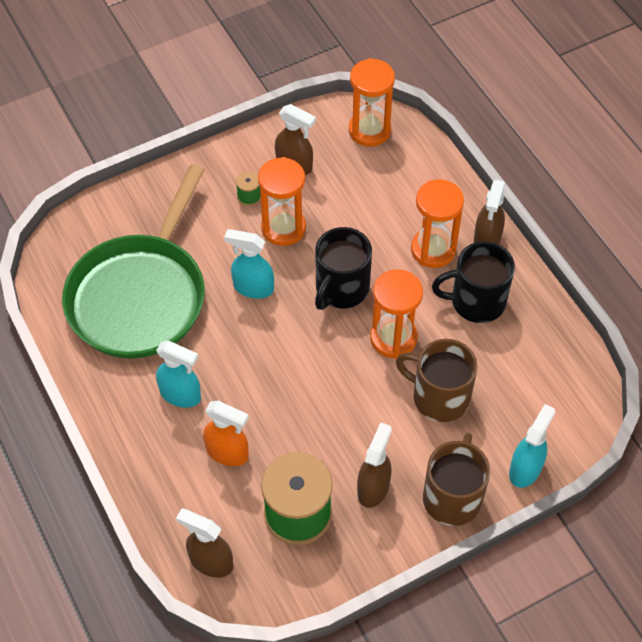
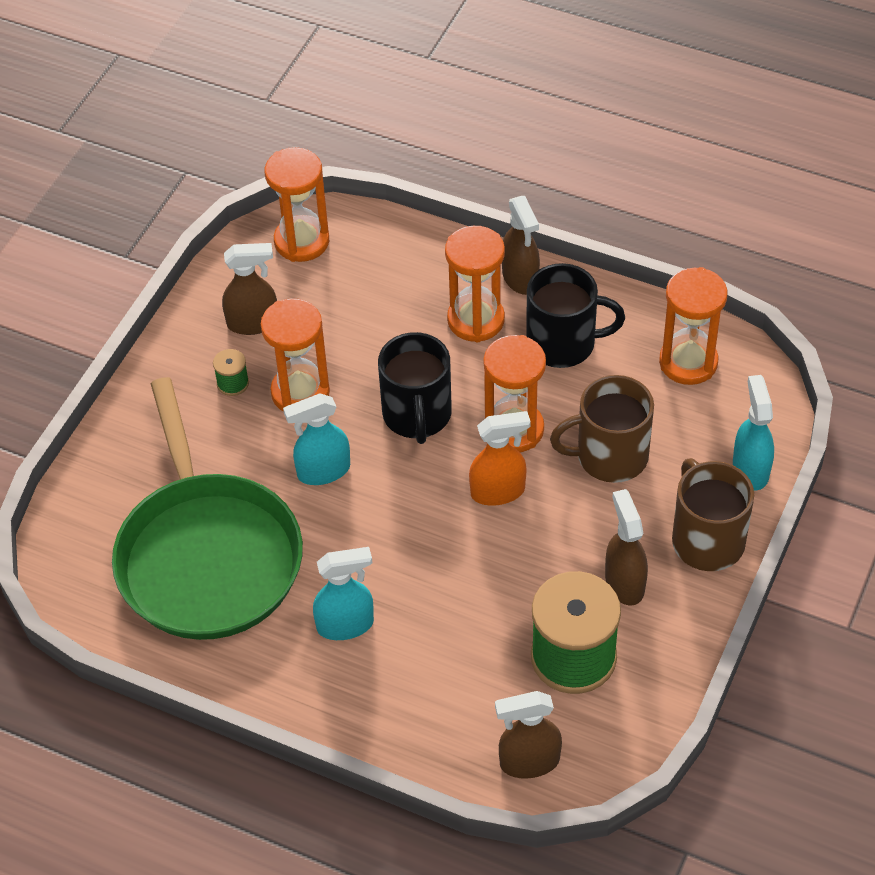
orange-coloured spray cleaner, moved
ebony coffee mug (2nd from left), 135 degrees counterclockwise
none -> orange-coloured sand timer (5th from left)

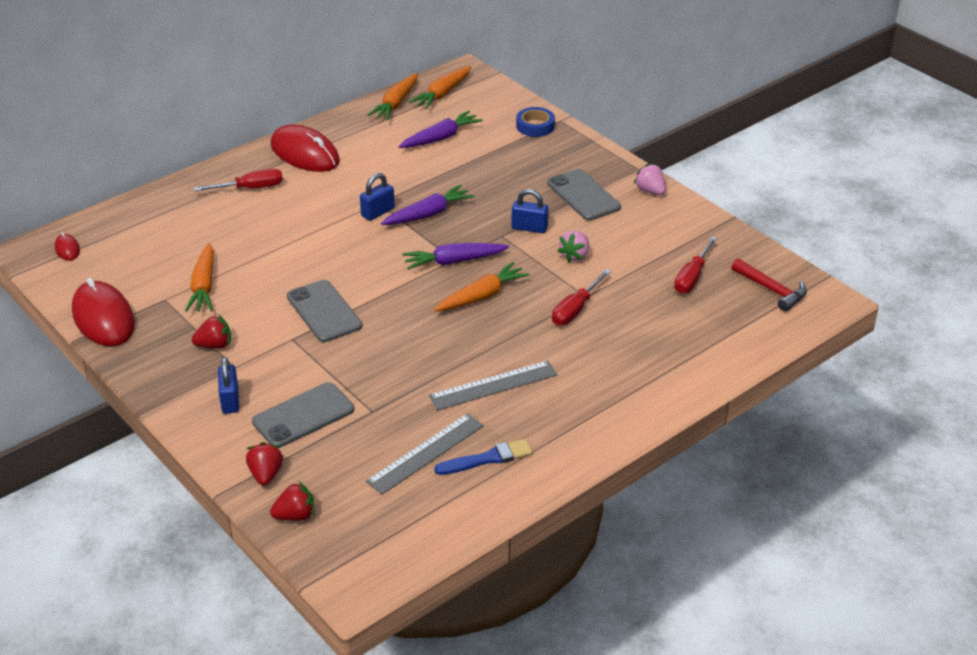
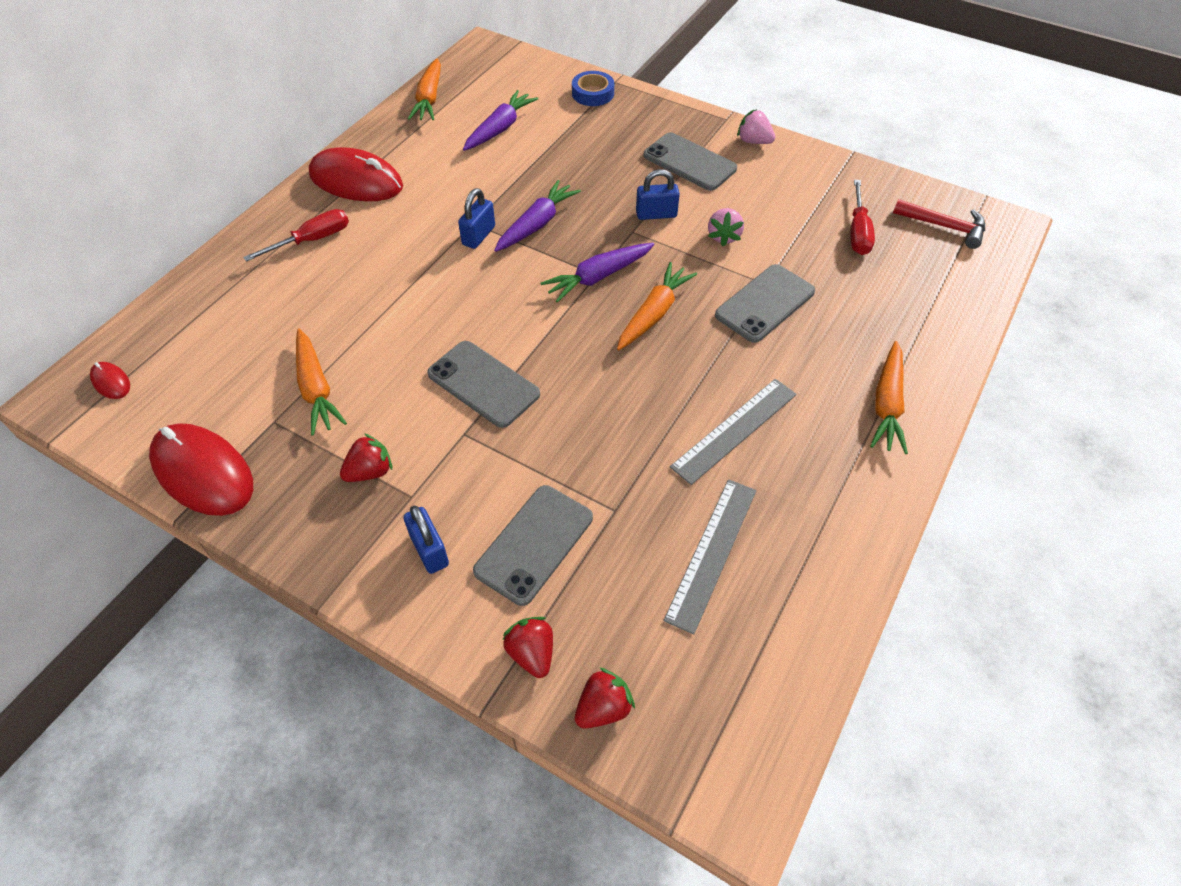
orange-coloured root vegetable (3rd from left in the first image) -> orange-coloured root vegetable (4th from left), moved
blue paint brush -> none
scarlet flat screwdriver (2nd from left) -> grey phone (4th from left)

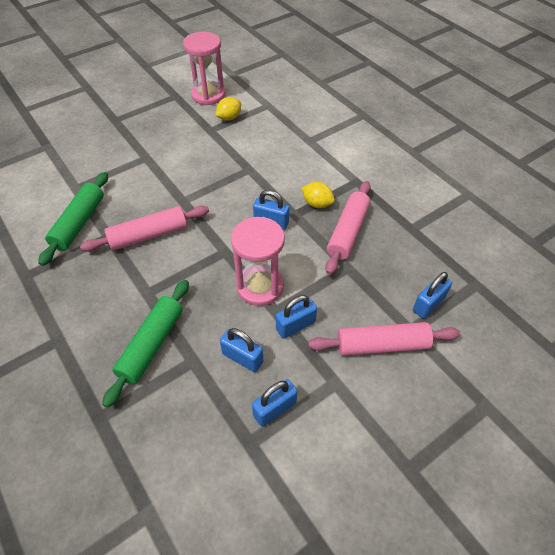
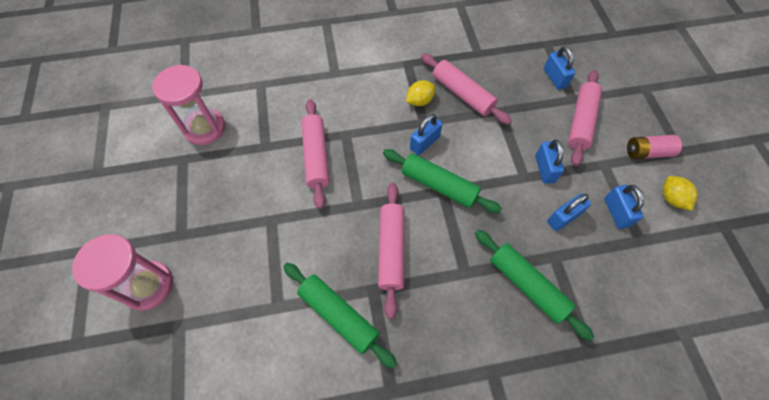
yellow toy lemon (1st from left in the first image) -> yellow toy lemon (2nd from left), moved
pink sand timer (2nd from left in the first image) -> pink sand timer (1st from left), moved
none -> pink rolling pin (1st from left)
none -> green rolling pin (2nd from left)
none -> pink power cell

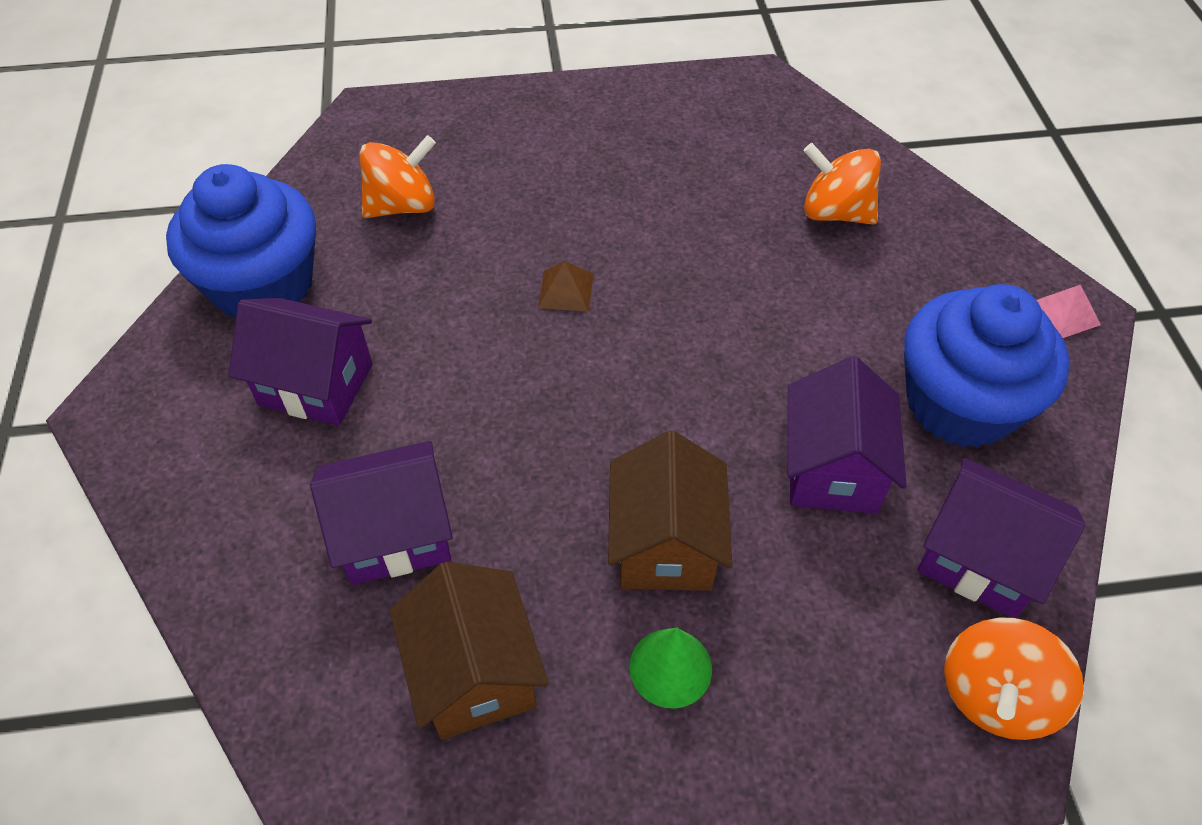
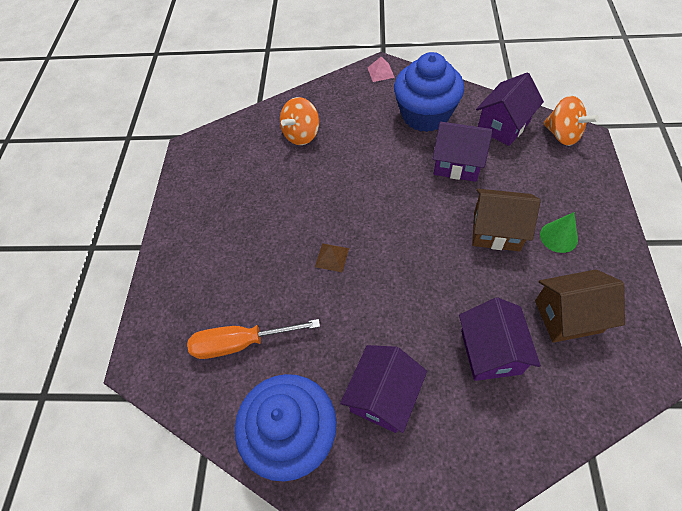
orange-coloured spinning top (1st from left) -> orange-coloured flat screwdriver

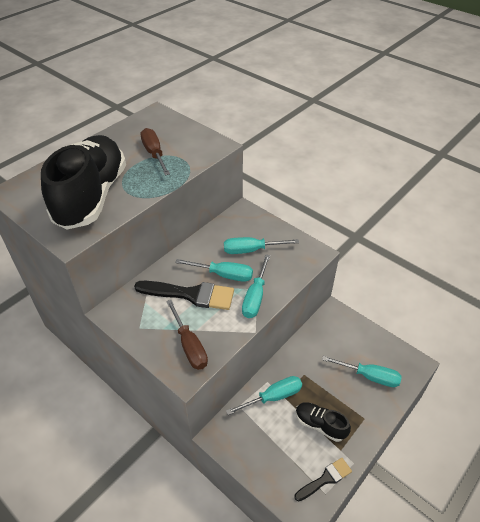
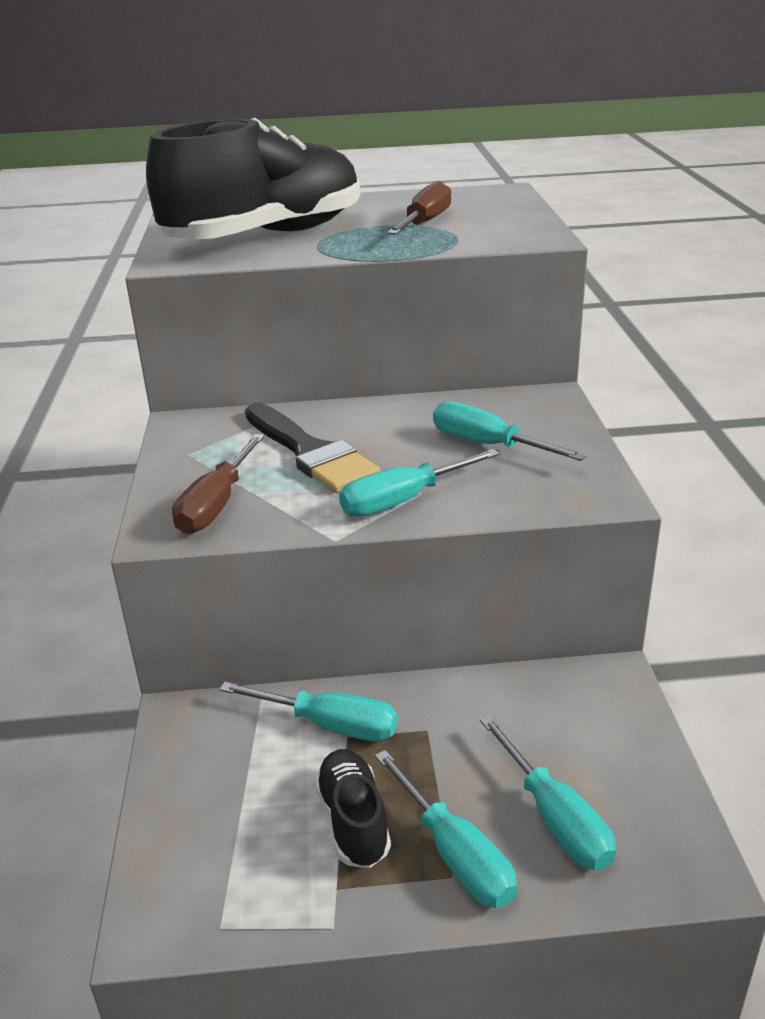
teal flat screwdriver (1st from left in the first image) -> teal flat screwdriver (3rd from left), moved
ebony paint brush (2nd from left) -> none

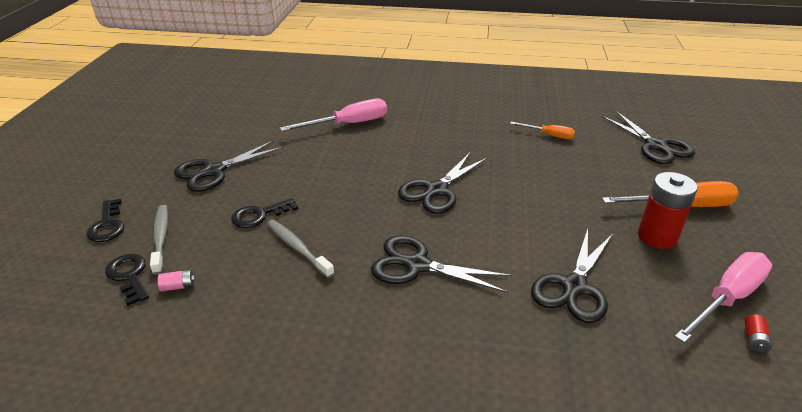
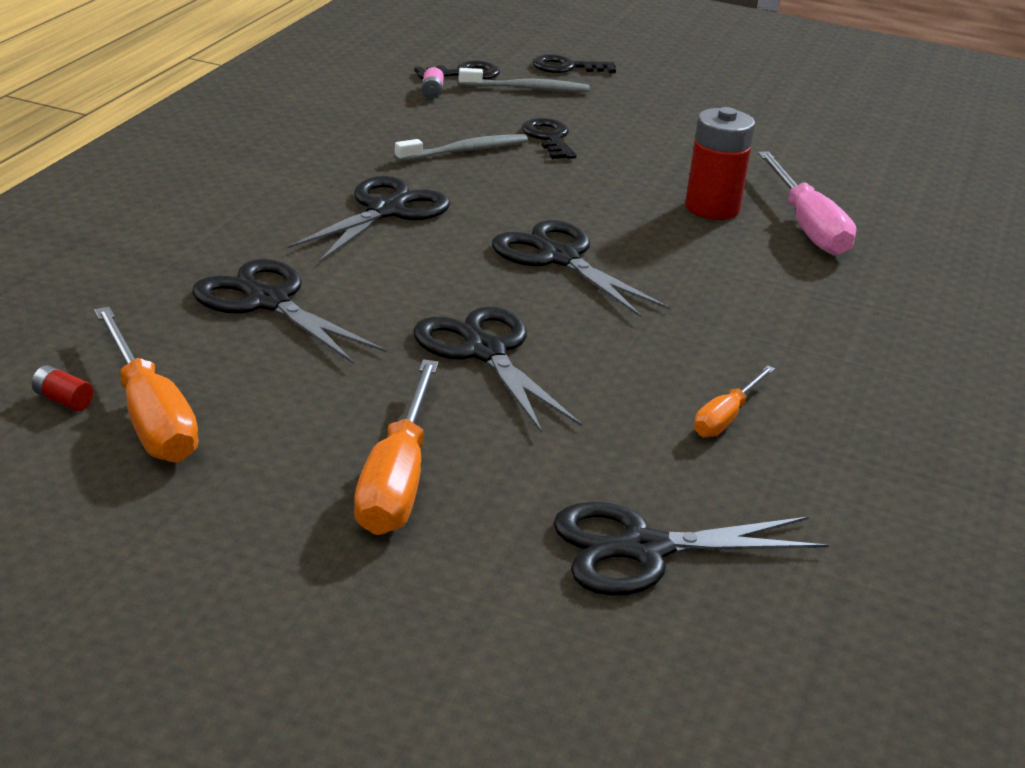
ebony shears (1st from left in the first image) -> ebony shears (3rd from left), moved
scarlet power cell (1st from left in the first image) -> scarlet power cell (2nd from left), moved
pink flat screwdriver (2nd from left) -> orange-coloured flat screwdriver (1st from left)

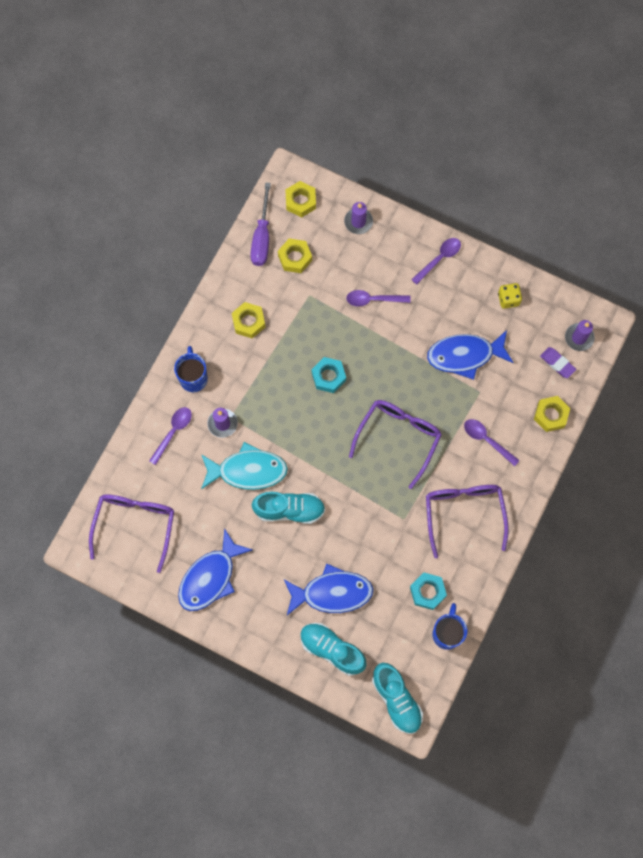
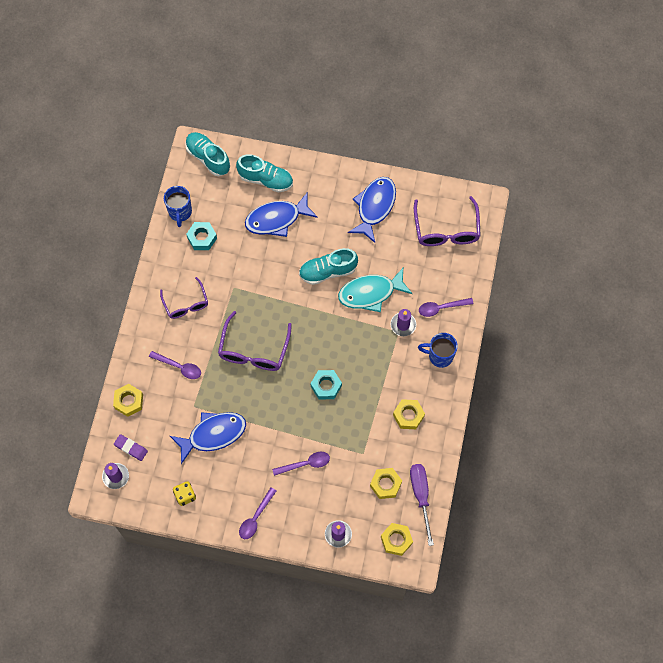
royal purple teaspoon (1st from left in the first image) -> royal purple teaspoon (4th from left), 60 degrees clockwise
blue coffee mug (1st from left in the first image) -> blue coffee mug (2nd from left), 120 degrees clockwise
royal purple glasses (3rd from left in the first image) -> royal purple glasses (1st from left), x0.66

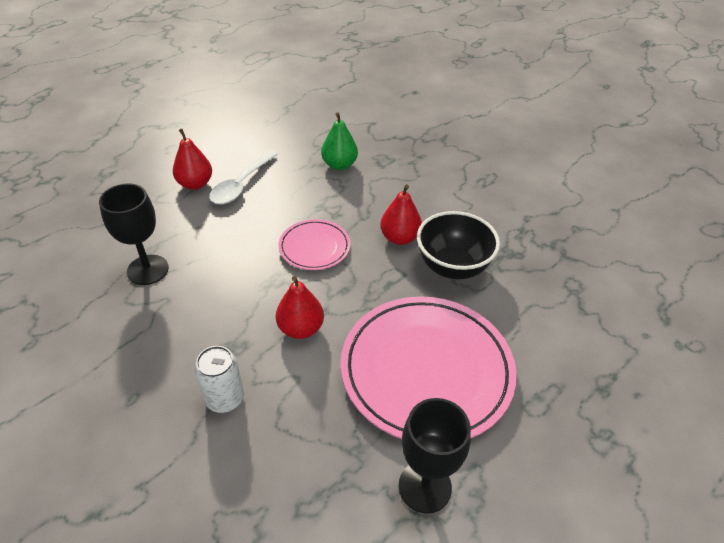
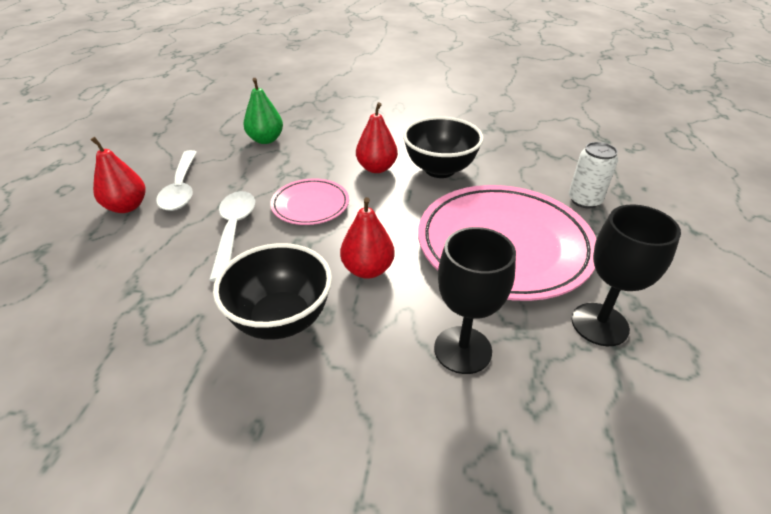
ebony goblet (1st from left), moved
pure white soda can, moved
none -> pure white teaspoon (2nd from left)
none -> ebony serving bowl (1st from left)

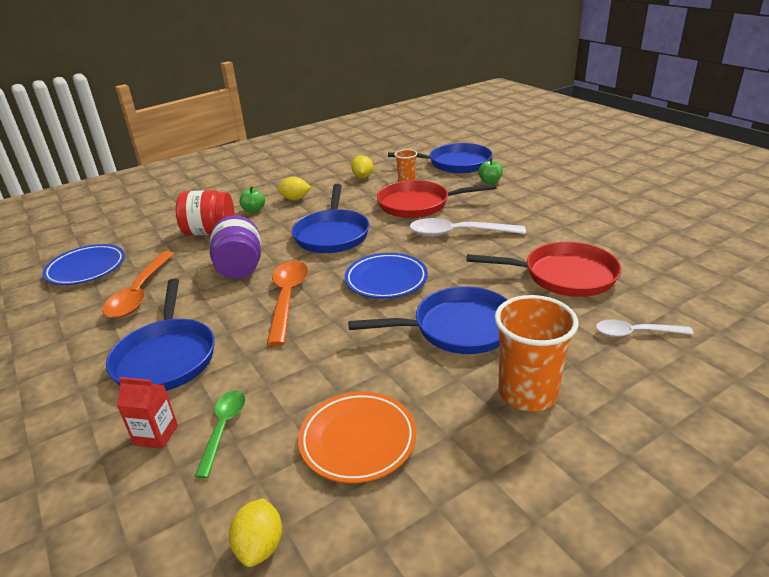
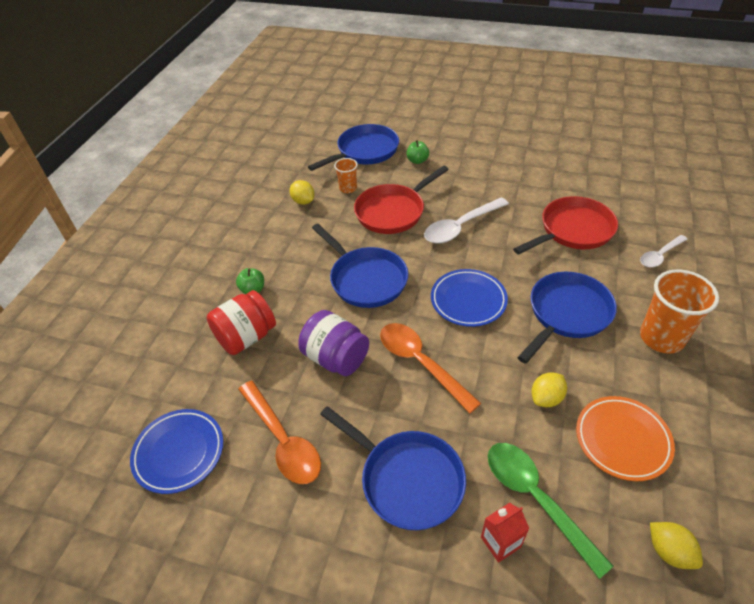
green teaspoon, x1.63
yellow toy lemon (2nd from left), moved

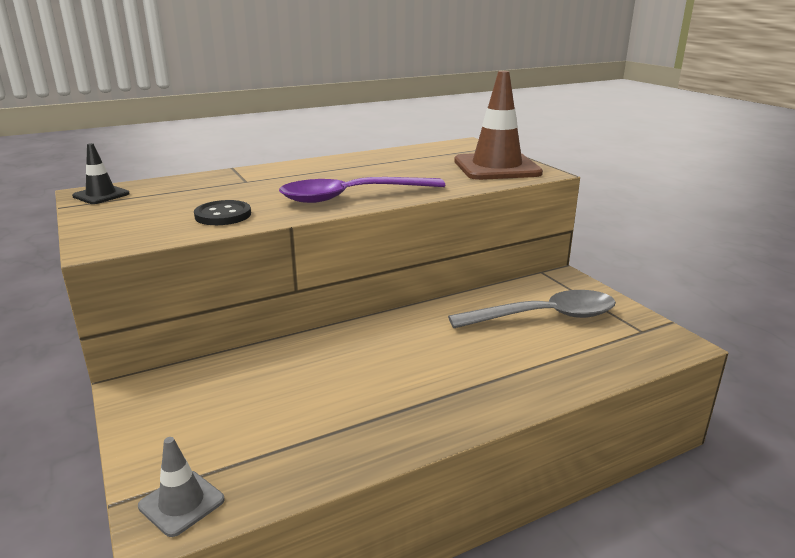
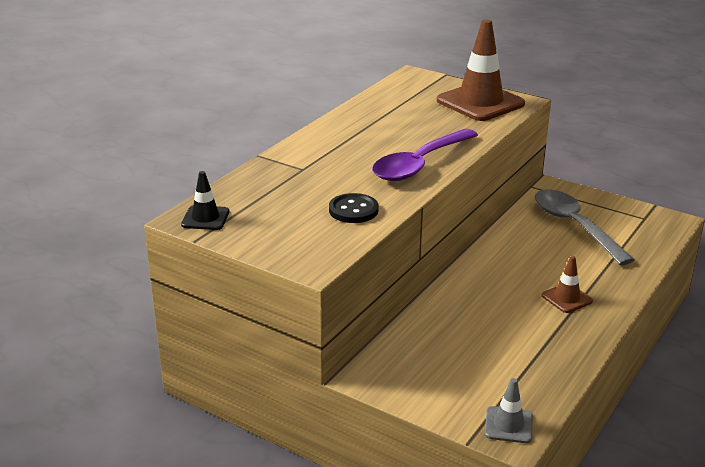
grey teaspoon, 75 degrees counterclockwise
none -> russet traffic cone (2nd from left)

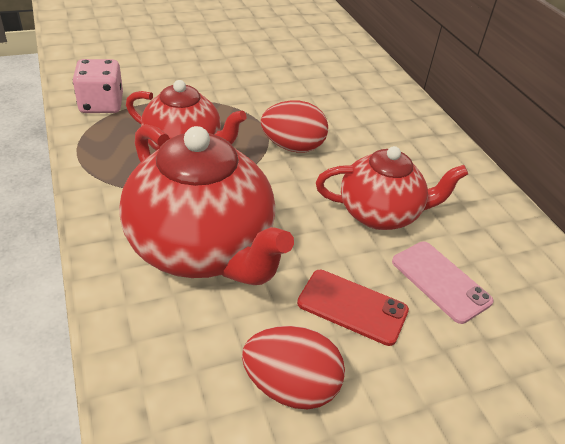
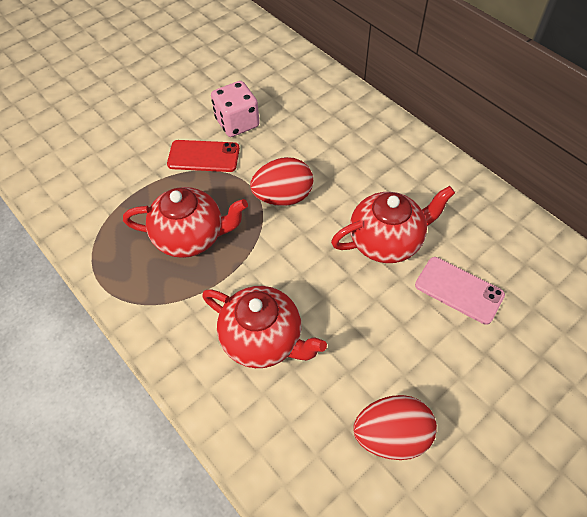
pink game die, moved
scarlet tea pot (2nd from left), x0.64
scarlet phone, moved

